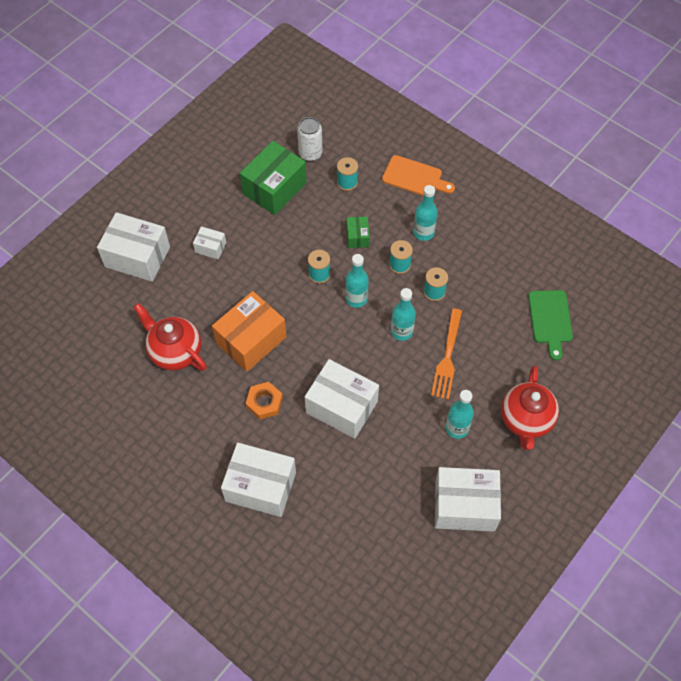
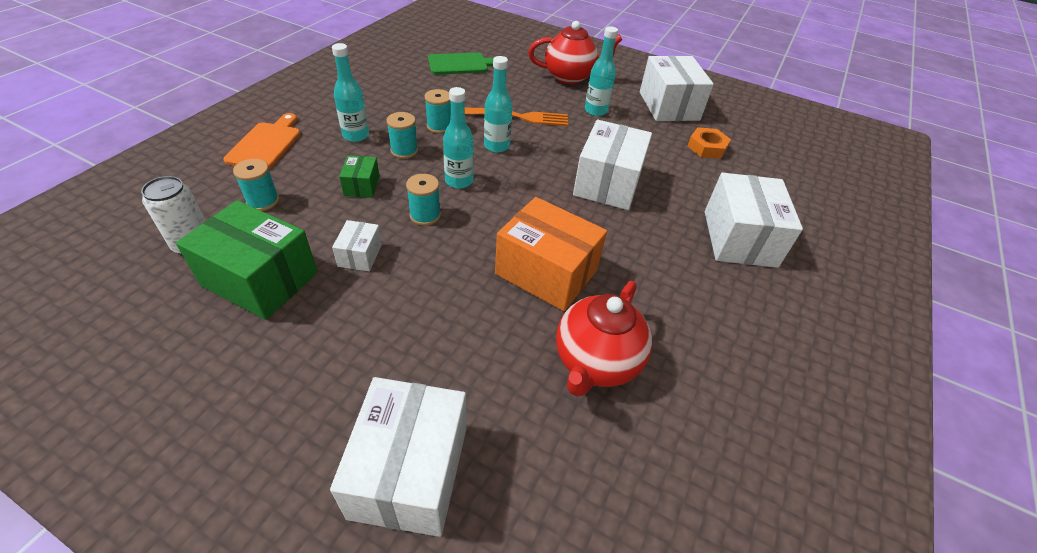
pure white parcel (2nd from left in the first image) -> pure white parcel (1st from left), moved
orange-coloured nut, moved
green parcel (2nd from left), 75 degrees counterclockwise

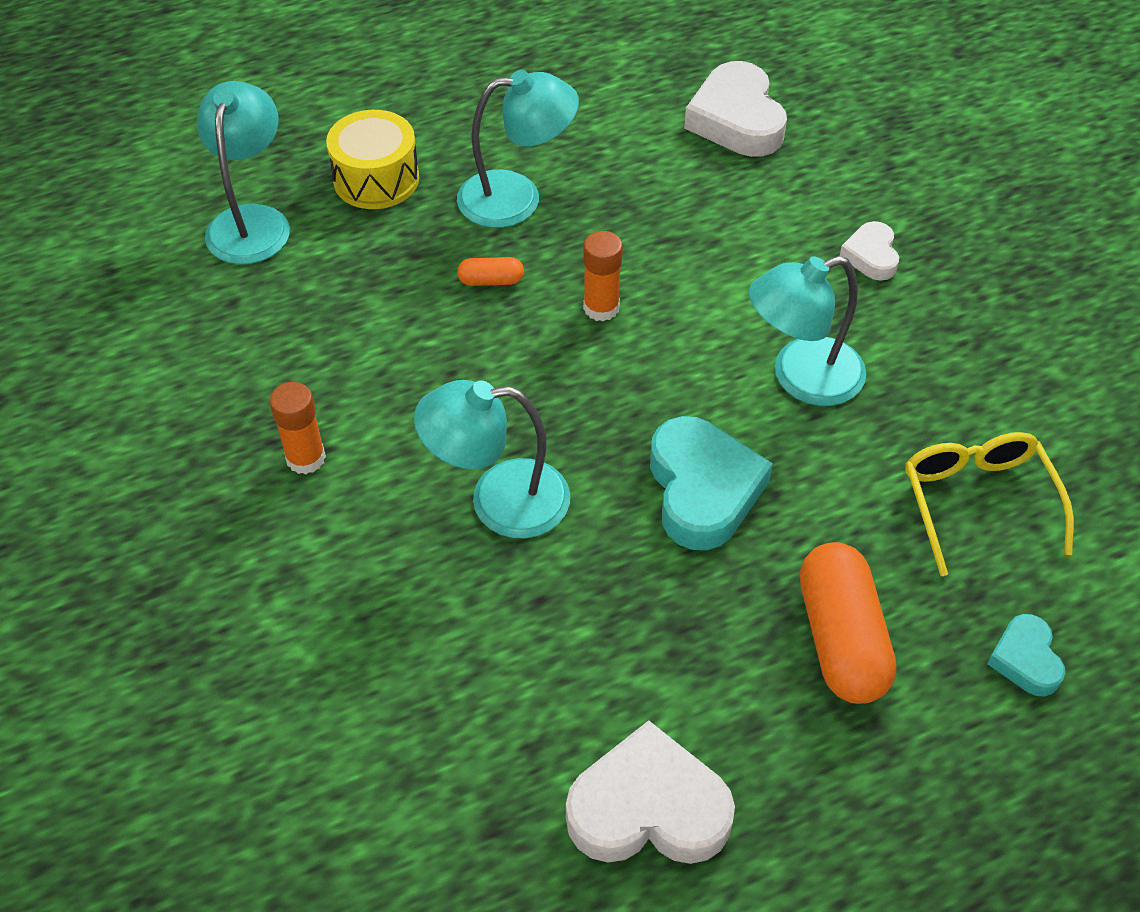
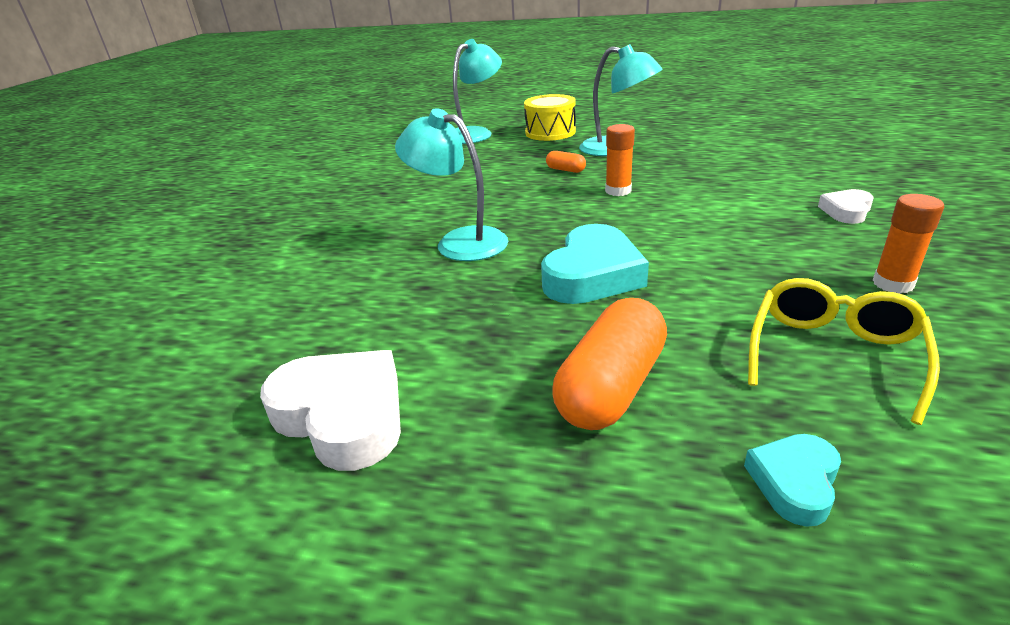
orange-coloured stick of glue (1st from left in the first image) -> orange-coloured stick of glue (2nd from left), moved
pure white heart shape (2nd from left) -> none
teal reading lamp (4th from left) -> none

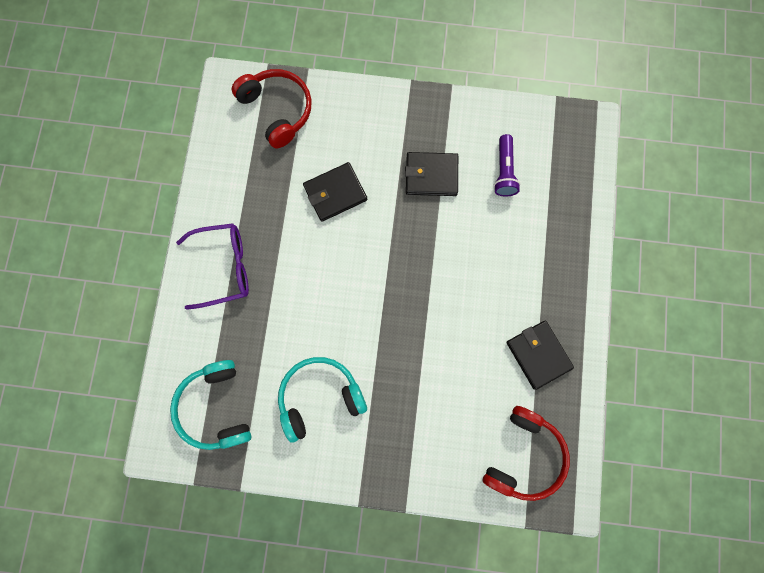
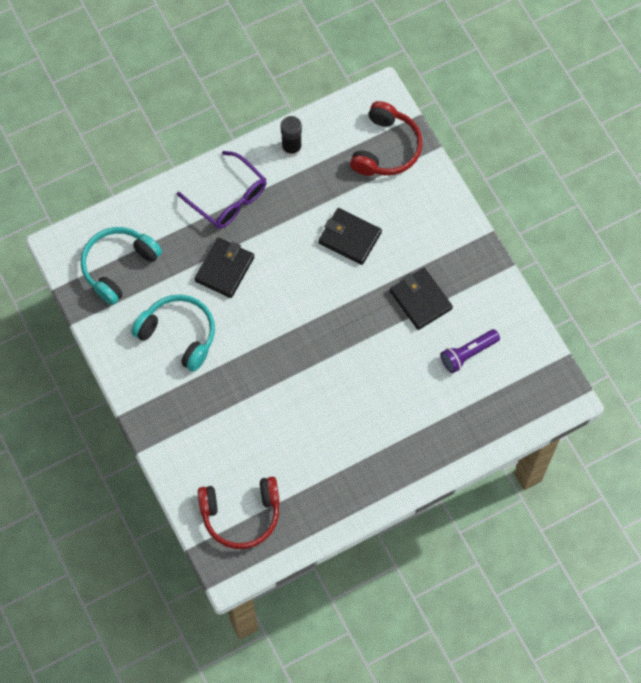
ebony billfold (3rd from left in the first image) -> ebony billfold (1st from left), moved
none -> ebony stick of glue

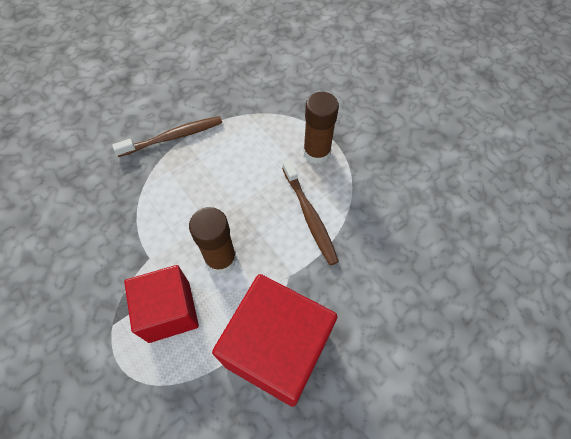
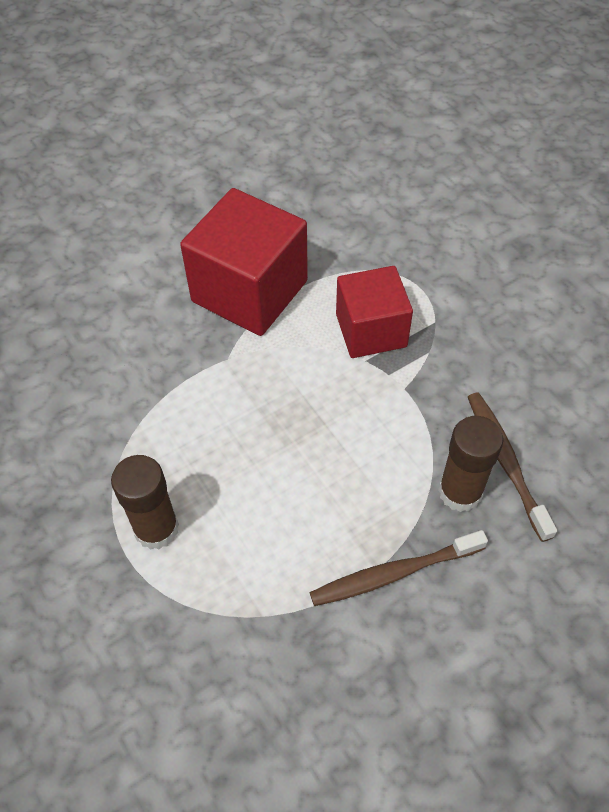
russet stick of glue (1st from left in the first image) -> russet stick of glue (2nd from left), moved
russet toothbrush (2nd from left), moved

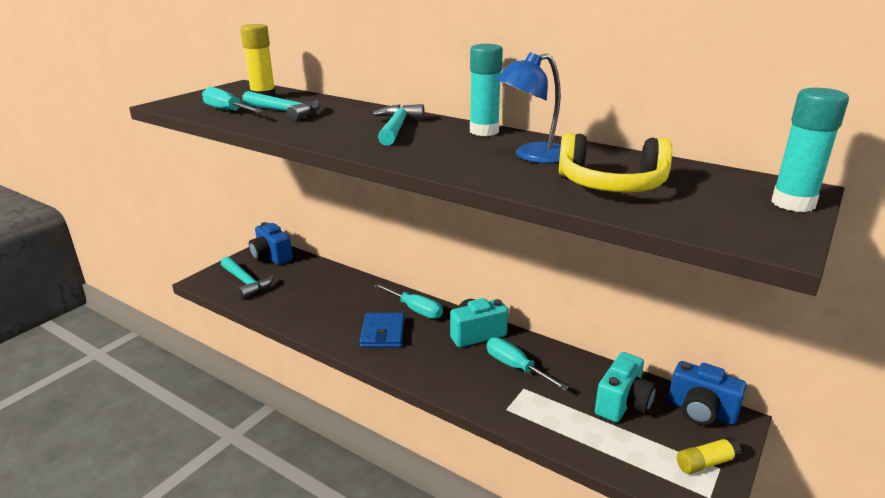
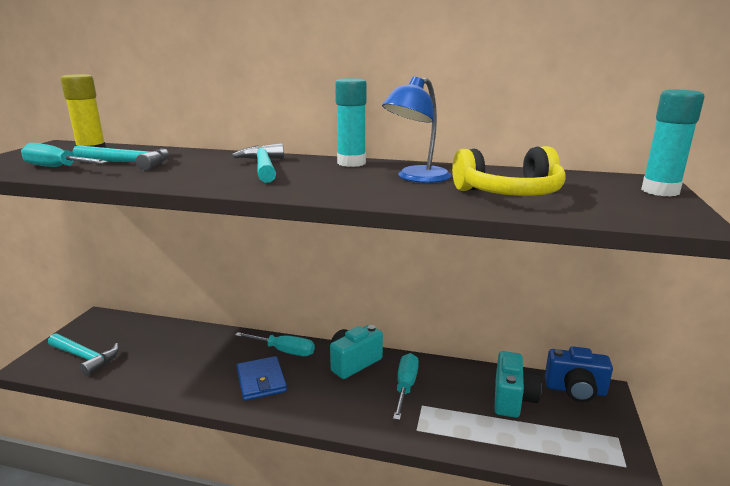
blue compact camera (1st from left) -> none
teal flat screwdriver (3rd from left), 75 degrees clockwise
yellow stick of glue (2nd from left) -> none

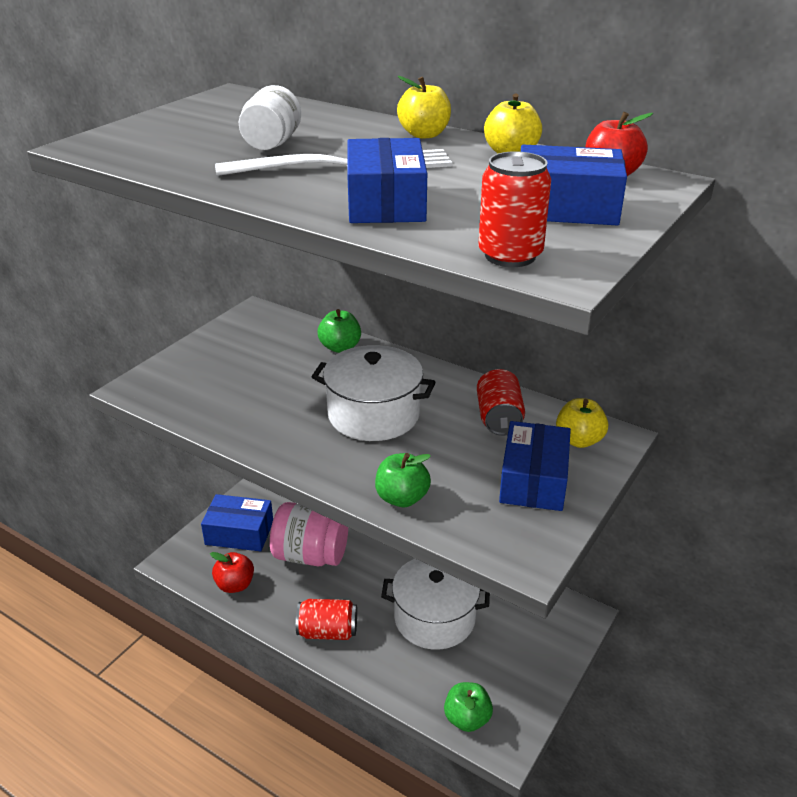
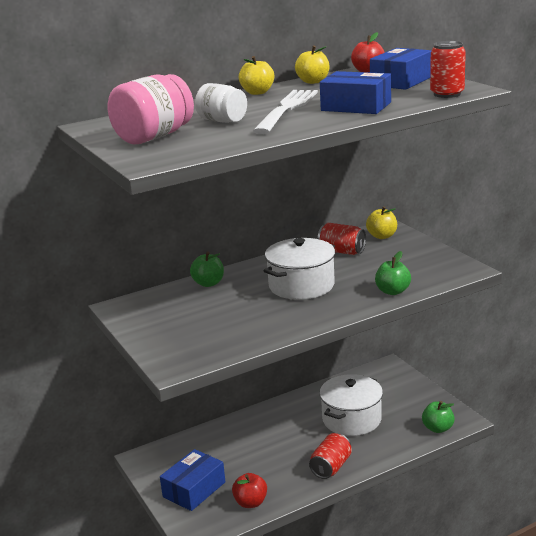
pink jar, moved
blue parcel (3rd from left) -> none

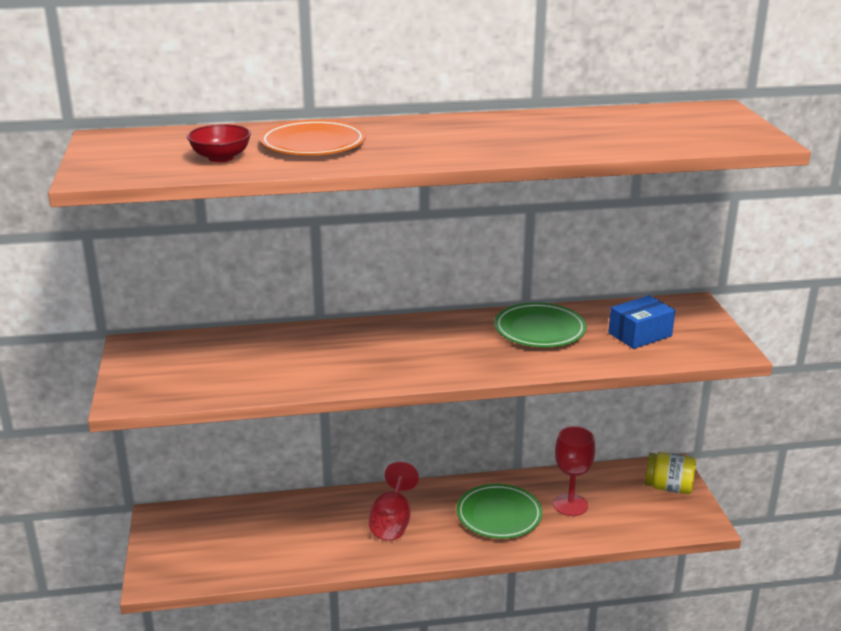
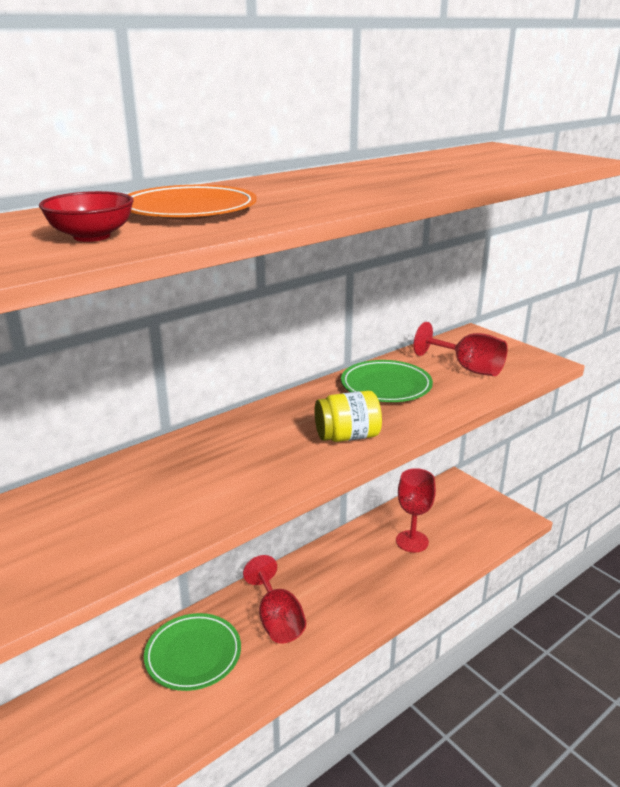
green plate (1st from left), moved
blue parcel -> scarlet goblet (3rd from left)
yellow jar, moved

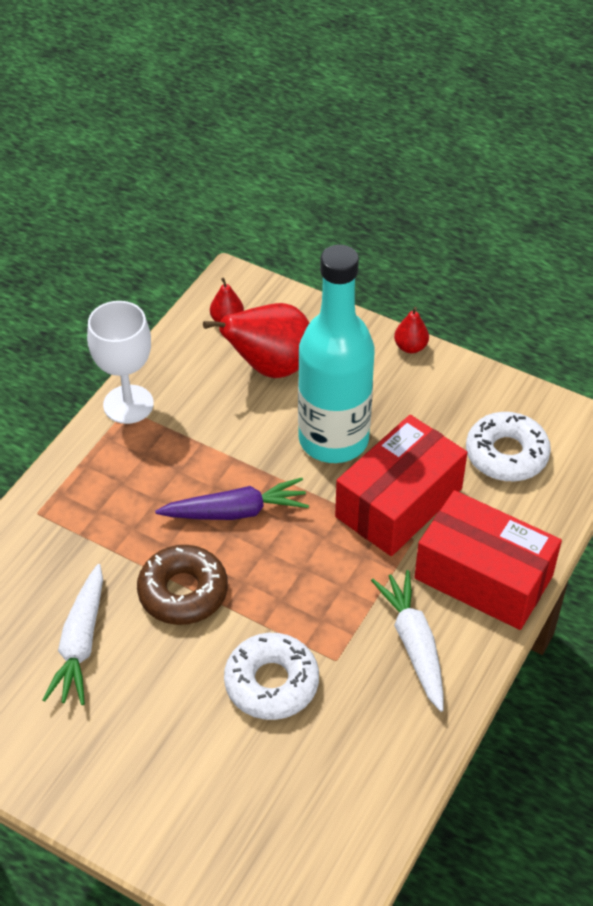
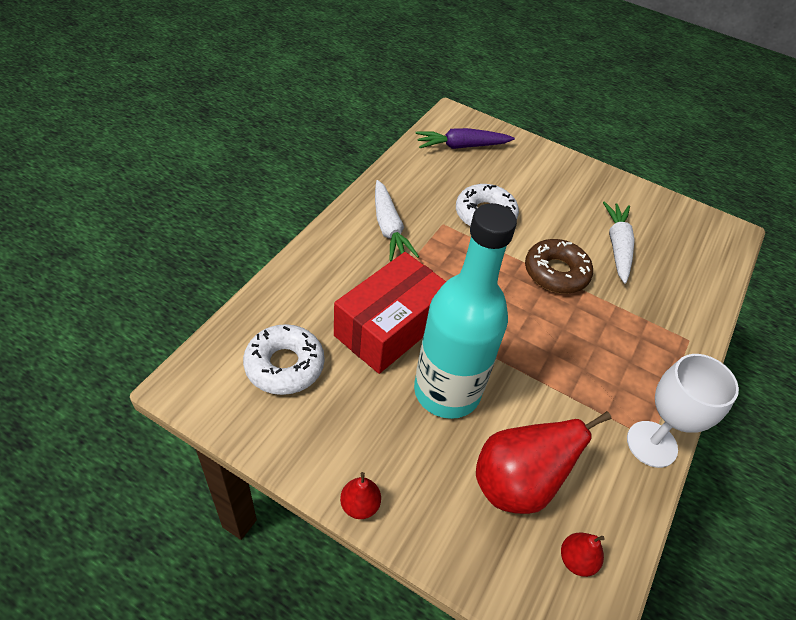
royal purple root vegetable, moved
scarlet parcel (2nd from left) -> none

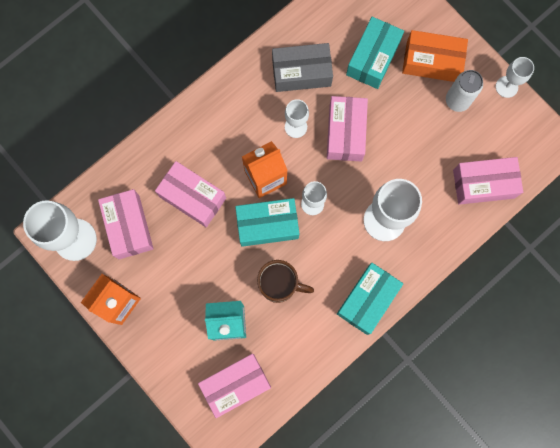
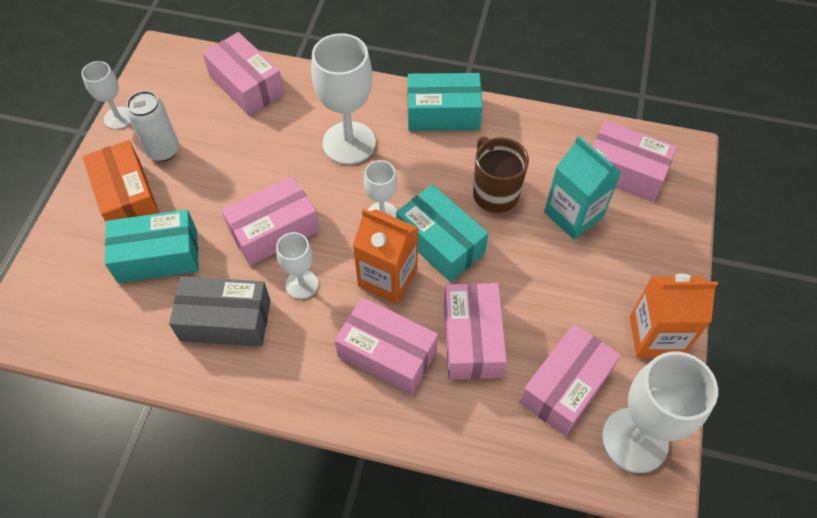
grey parcel, 45 degrees counterclockwise
none -> pink parcel (3rd from left)

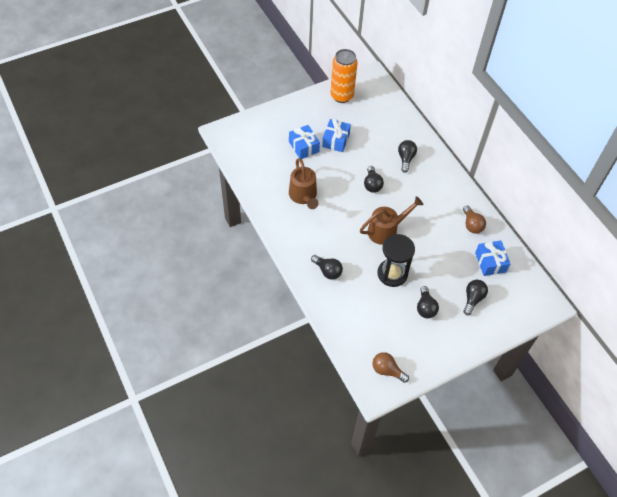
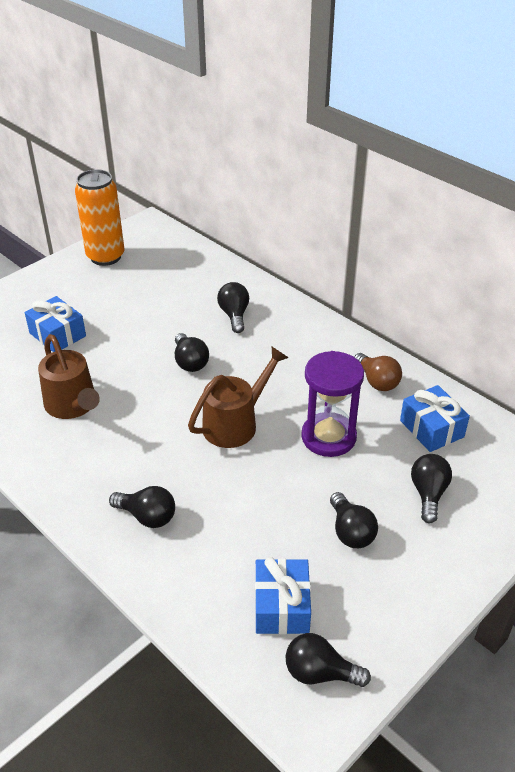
blue wrapped gift (2nd from left), moved
russet bulb (1st from left) -> ebony bulb (4th from left)
ebony sand timer -> none
none -> royal purple sand timer

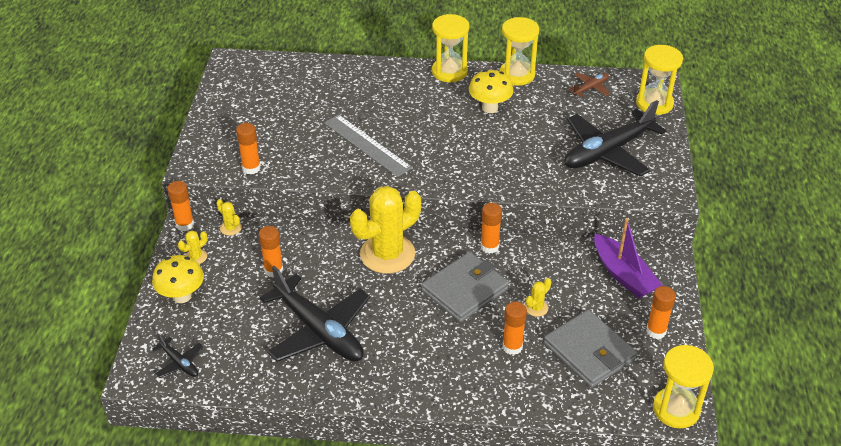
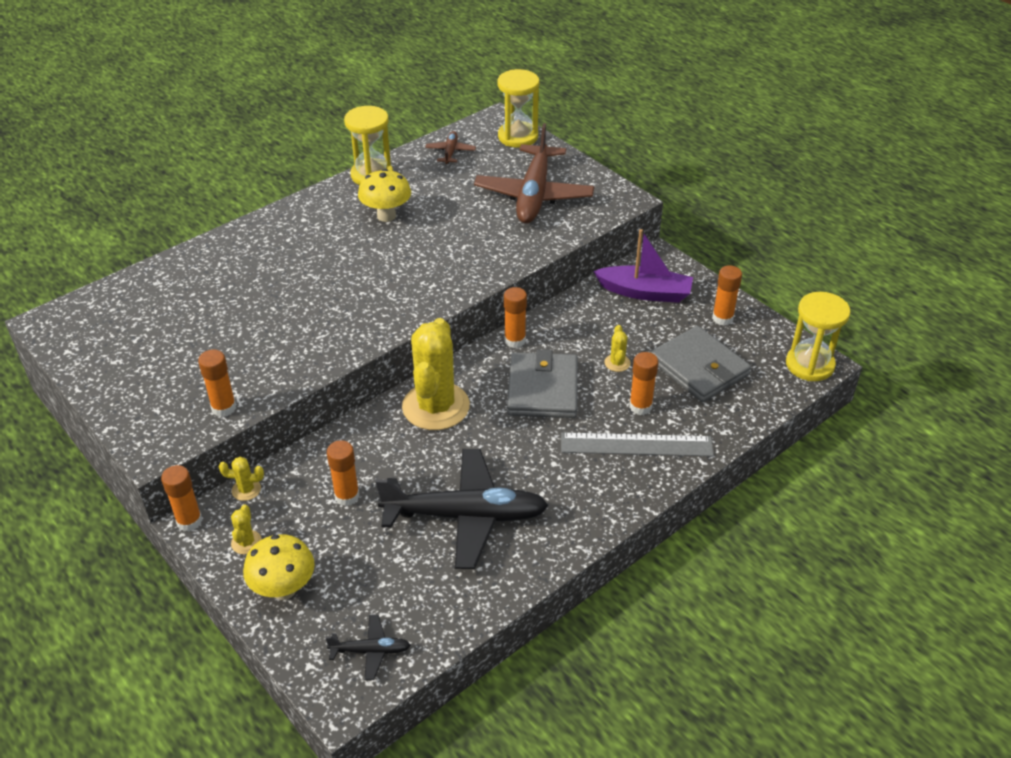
grey measuring stick, moved
yellow sand timer (1st from left) -> none
grey billfold (2nd from left), 45 degrees clockwise
ebony toy plane (3rd from left) -> russet toy plane (2nd from left)

